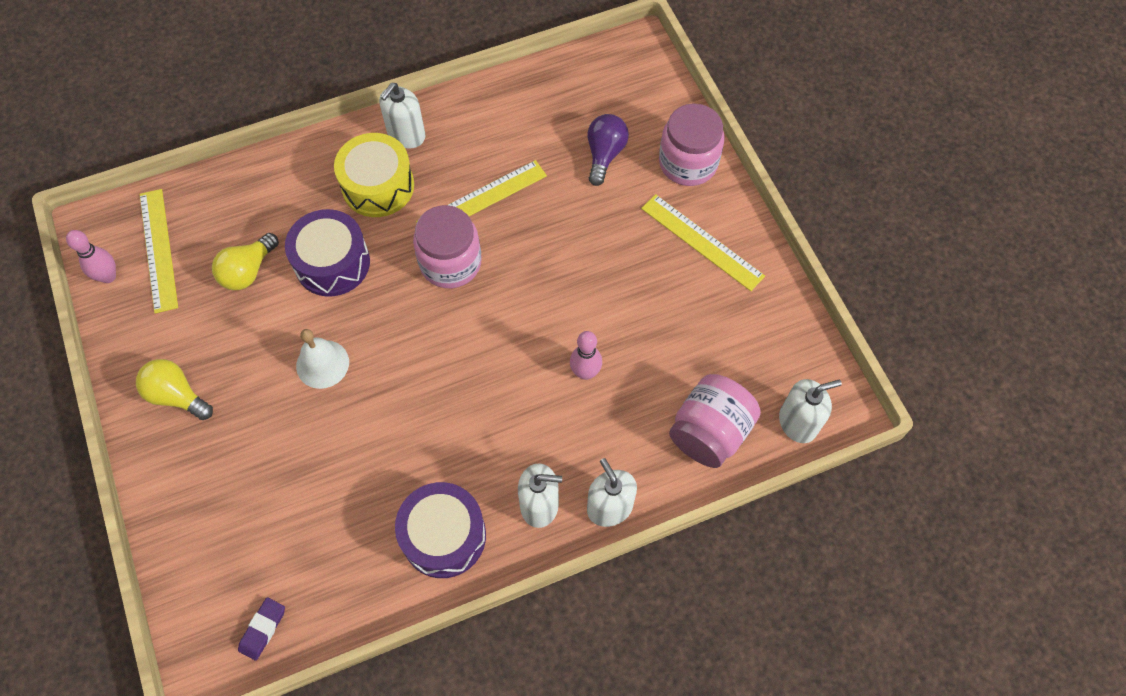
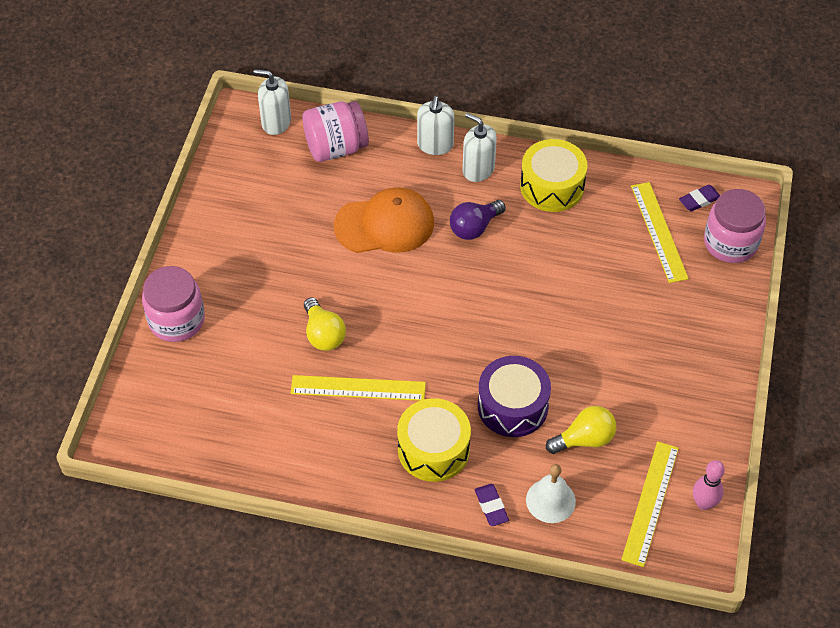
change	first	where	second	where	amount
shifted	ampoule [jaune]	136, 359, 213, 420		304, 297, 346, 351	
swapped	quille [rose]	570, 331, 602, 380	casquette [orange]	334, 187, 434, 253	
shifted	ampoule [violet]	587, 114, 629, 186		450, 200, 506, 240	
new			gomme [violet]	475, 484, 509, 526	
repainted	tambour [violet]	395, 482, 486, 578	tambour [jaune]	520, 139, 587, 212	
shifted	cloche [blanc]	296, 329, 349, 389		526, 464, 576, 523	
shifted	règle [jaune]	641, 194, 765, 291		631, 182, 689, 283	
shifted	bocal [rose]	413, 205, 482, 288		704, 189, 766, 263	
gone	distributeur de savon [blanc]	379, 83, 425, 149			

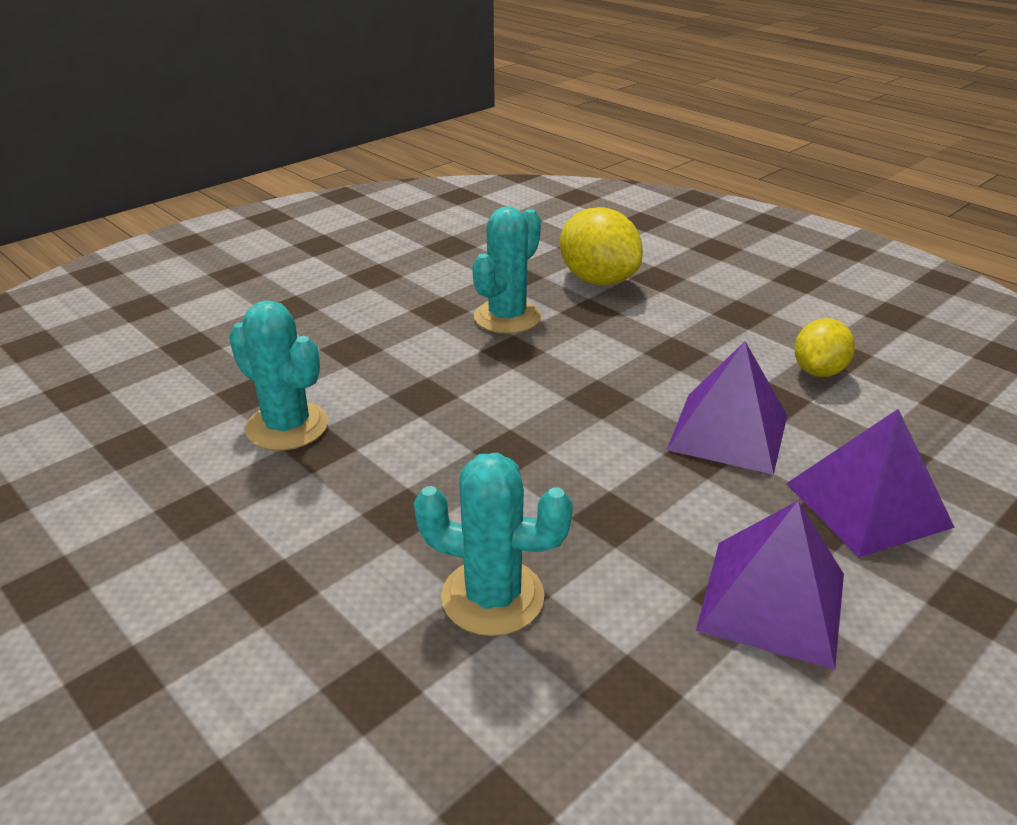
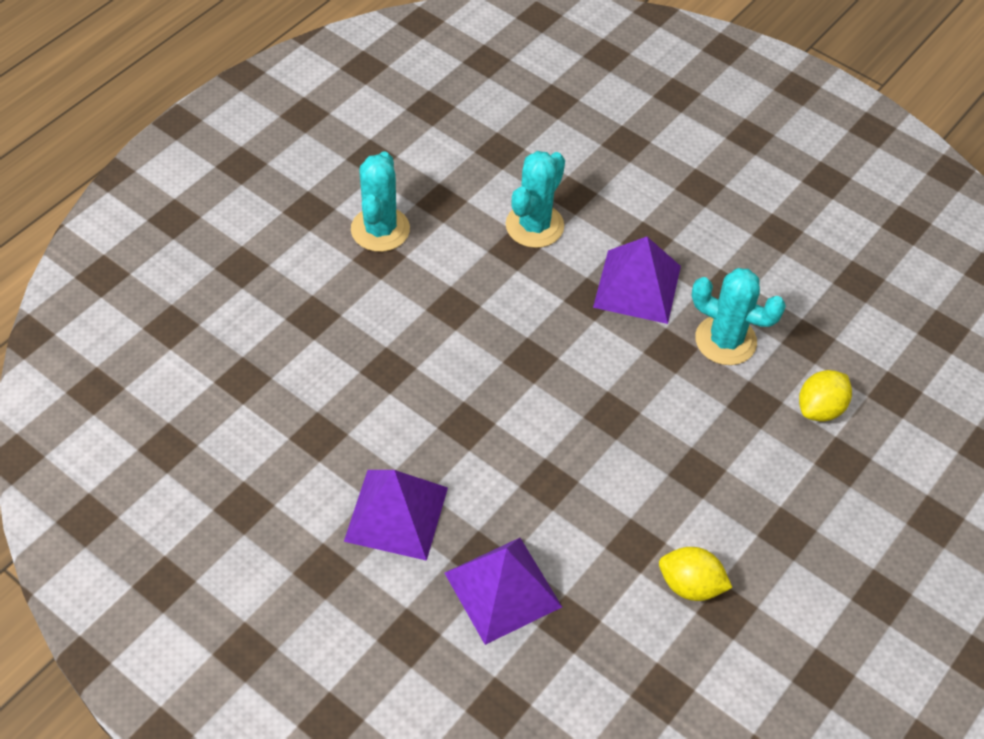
change	first	where	second	where	amount
shifted	cactus [turquoise]	414, 453, 573, 636		351, 151, 410, 252	
shifted	pyramide [violet]	667, 341, 787, 475		593, 237, 681, 324	
scaled	citron [jaune]	560, 207, 643, 286		799, 370, 852, 422	x0.64

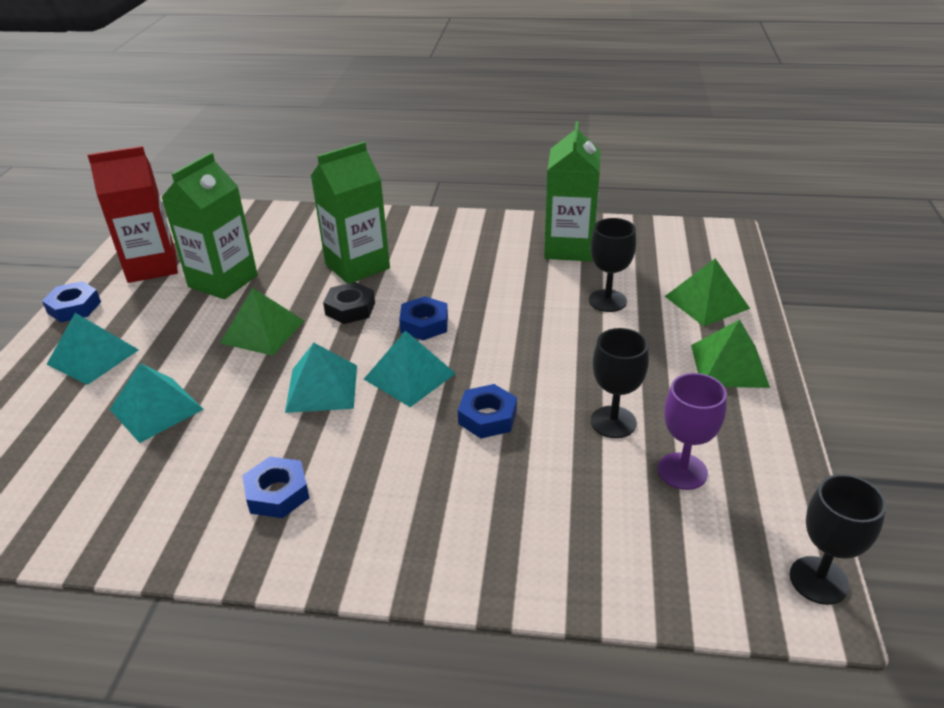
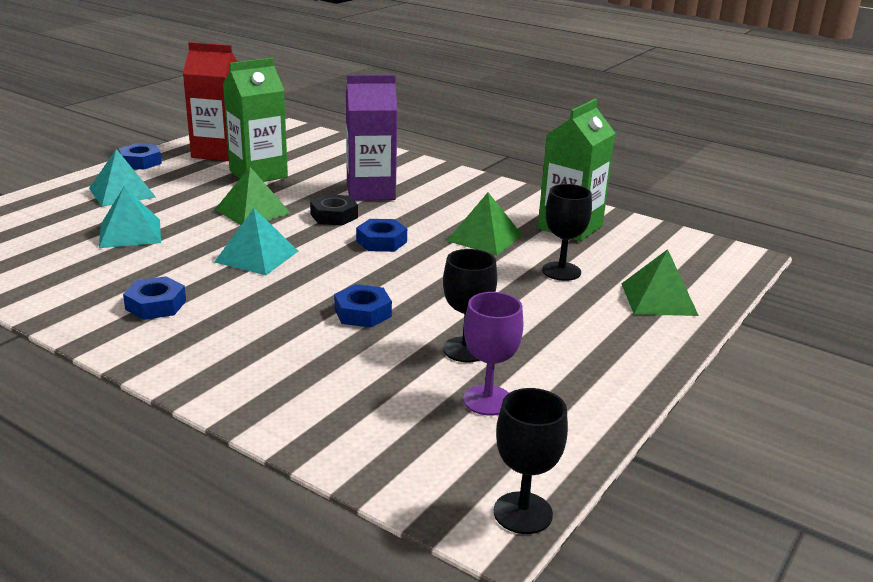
change	first	where	second	where	amount
repainted	brique de lait [vert]	311, 142, 390, 284	brique de lait [violet]	346, 75, 397, 201	
shifted	pyramide [vert]	691, 319, 770, 388		447, 192, 522, 255	
gone	pyramide [turquoise]	364, 330, 456, 407			

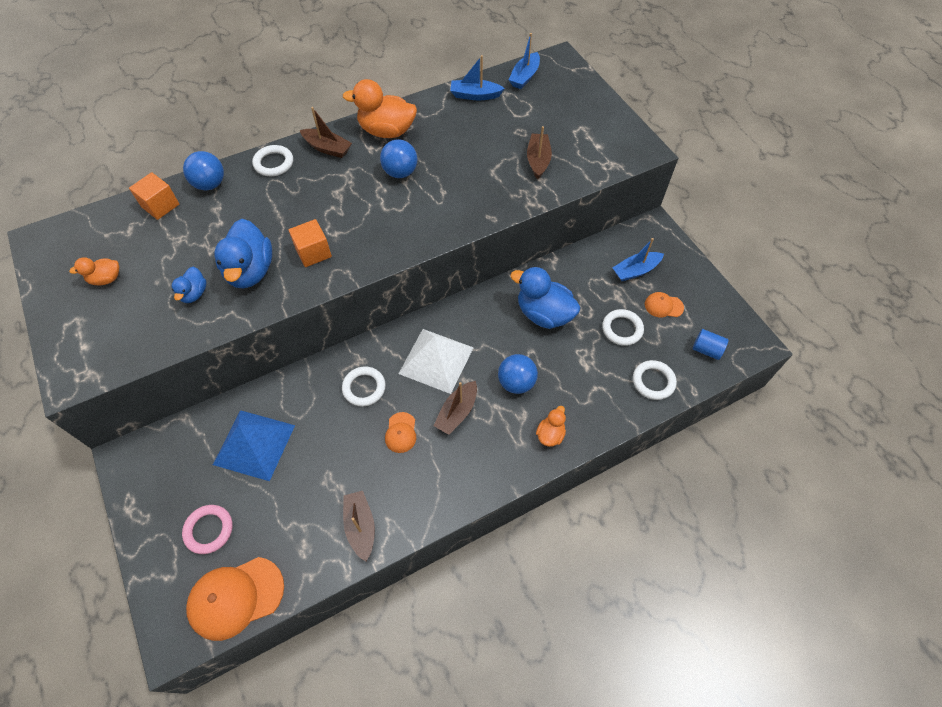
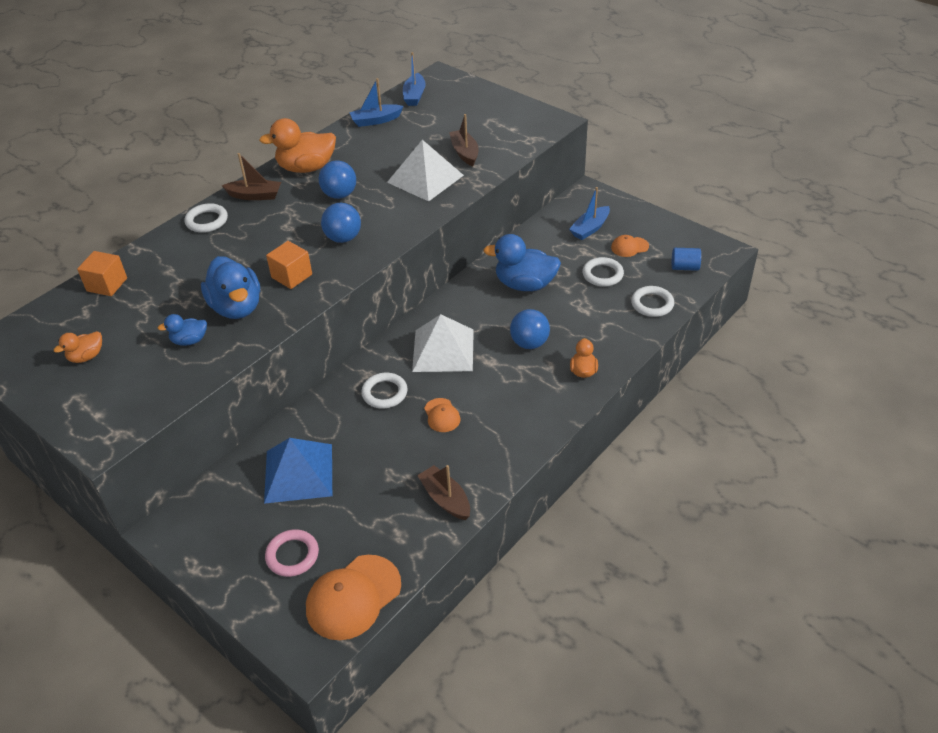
change	first	where	second	where	amount
rotated	canard [bleu]	172, 267, 207, 303		158, 314, 207, 346	90 degrees clockwise
shifted	balle [bleu]	183, 151, 224, 190		321, 203, 361, 243	
new			pyramide [blanc]	387, 140, 464, 202	
gone	bateau [marron]	433, 381, 477, 435			

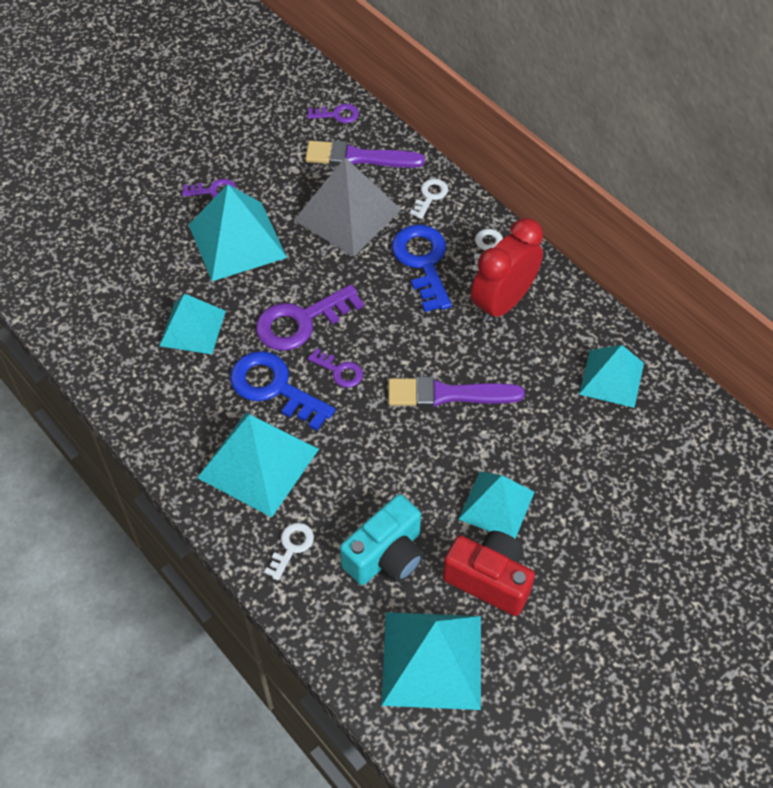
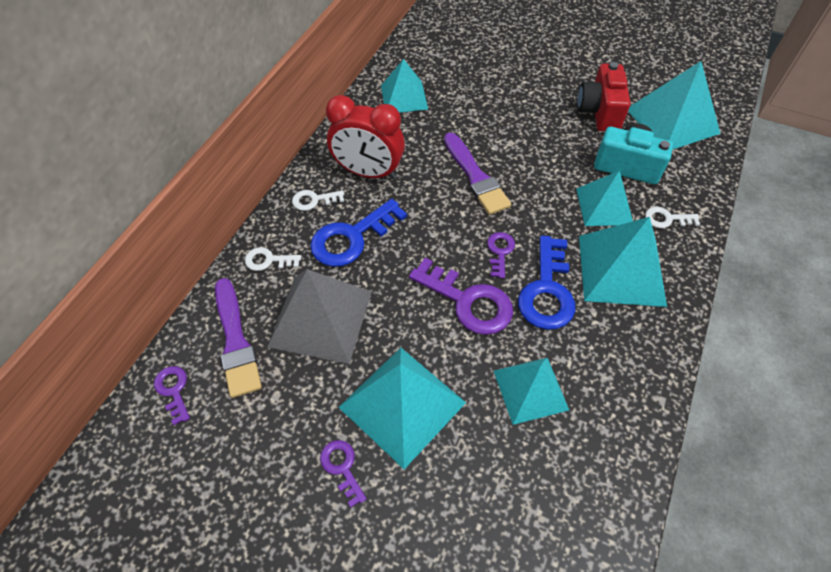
change	first	where	second	where	amount
shifted	pyramide [turquoise]	458, 471, 535, 539		576, 170, 633, 226	

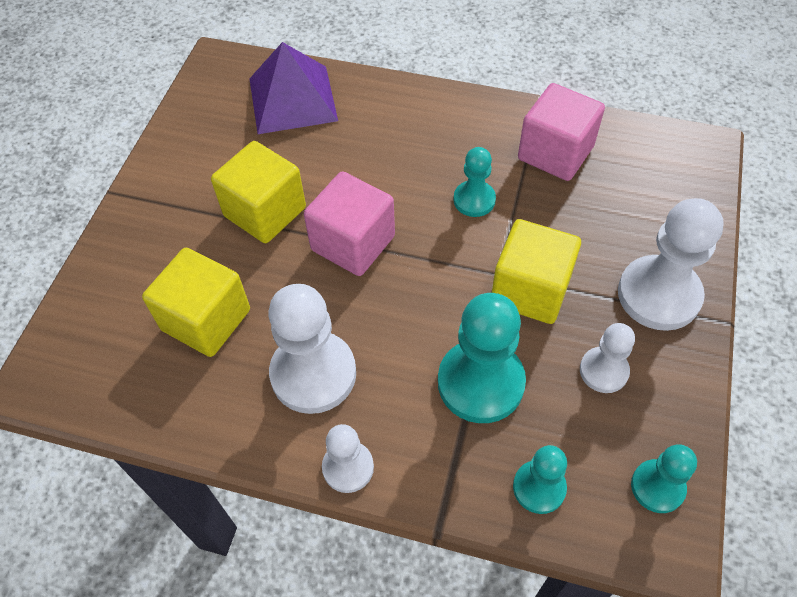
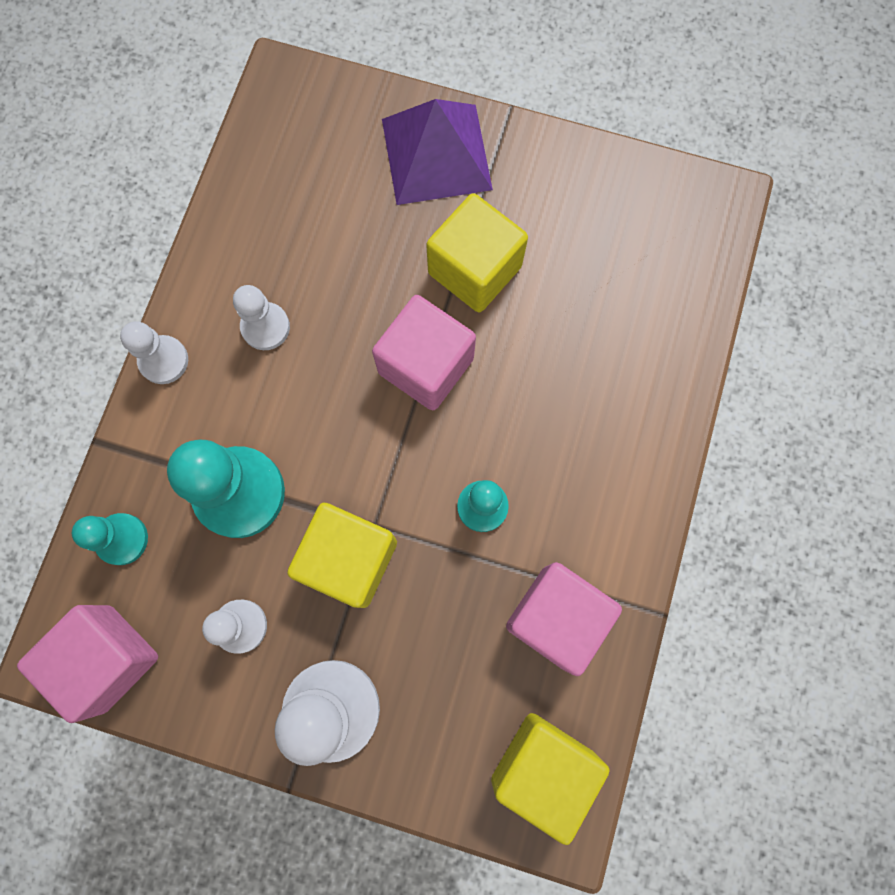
change	first	where	second	where	amount
swapped	pion [turquoise]	631, 444, 697, 513	cube [rose]	17, 605, 158, 723	
scaled	pion [blanc]	269, 284, 356, 414		233, 285, 290, 350	x0.56
shifted	pyramide [violet]	249, 42, 338, 134		382, 99, 493, 205	
shifted	cube [jaune]	142, 248, 250, 357		491, 713, 610, 845	

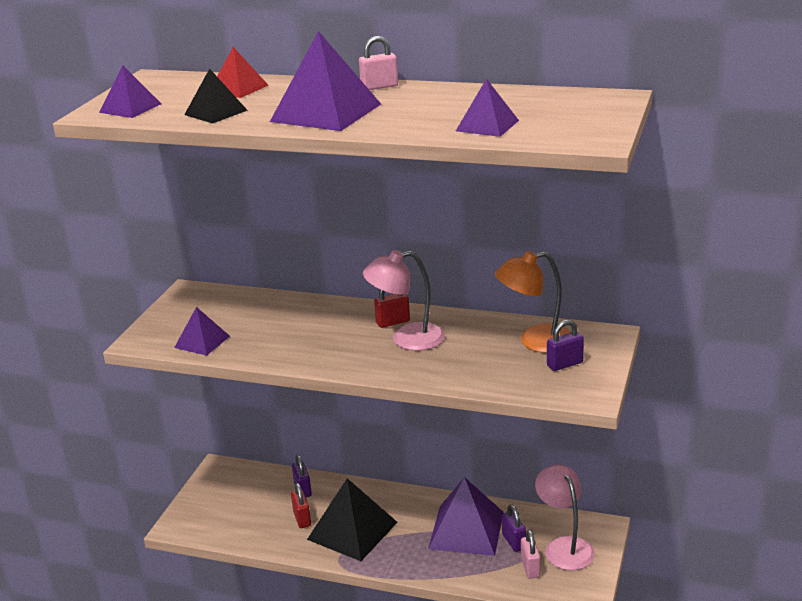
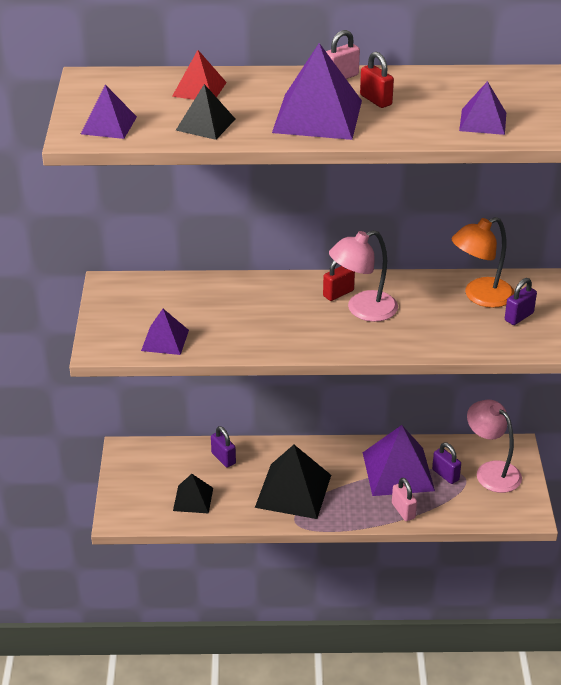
change	first	where	second	where	amount
new			pyramide [noir]	173, 474, 213, 513	
shifted	cadenas [rouge]	291, 483, 311, 528		360, 52, 394, 108	
shifted	cadenas [rose]	521, 529, 541, 579		392, 478, 417, 521	

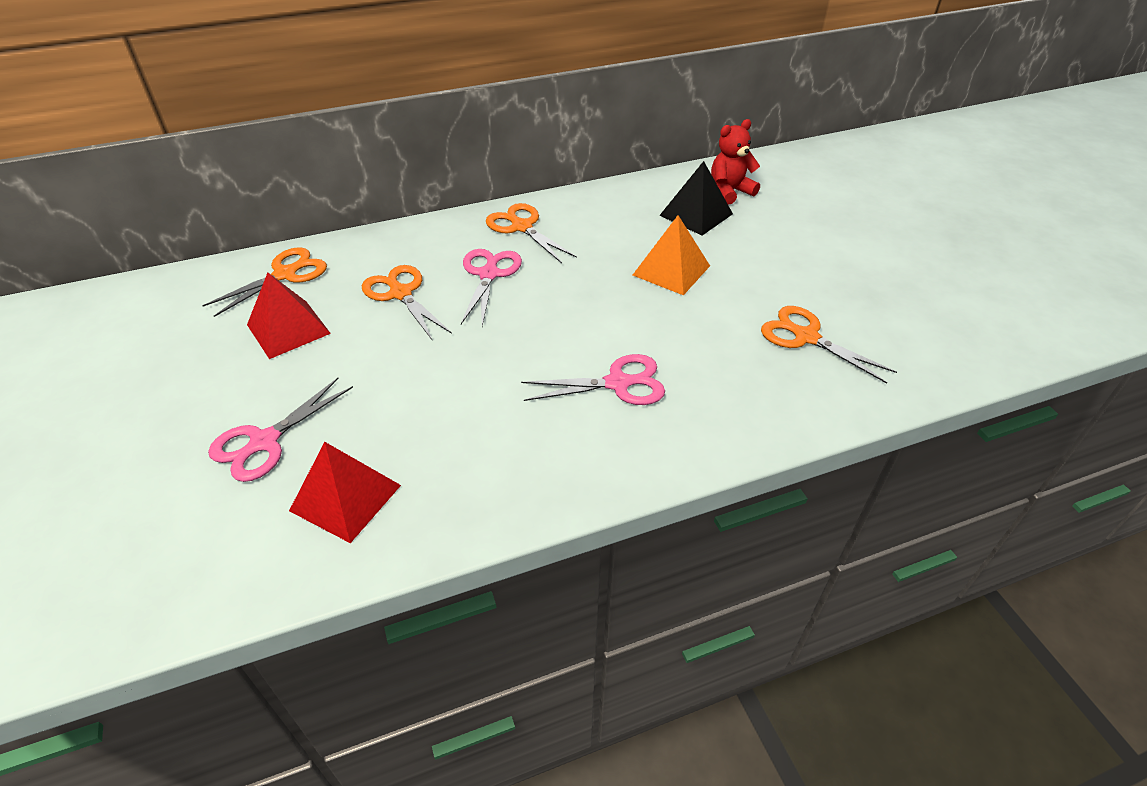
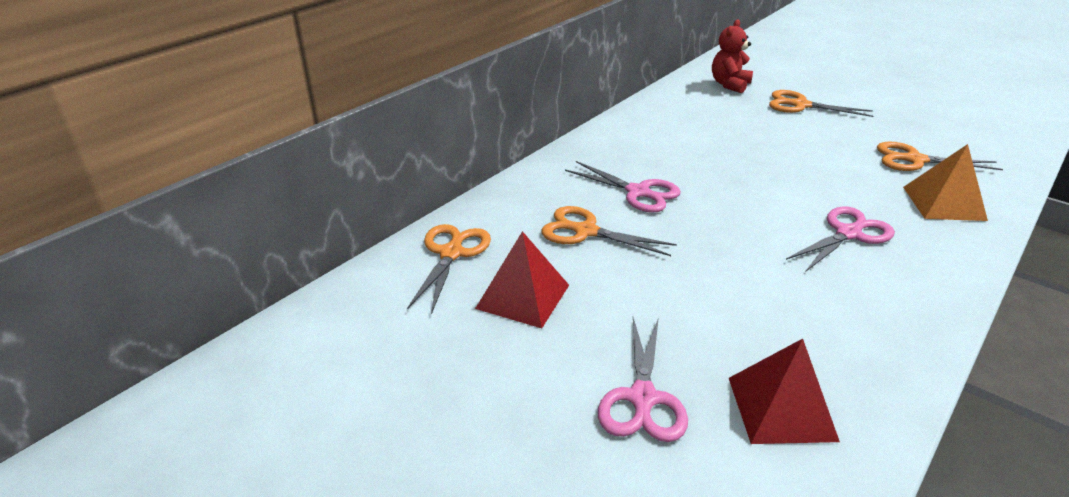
change	first	where	second	where	amount
rotated	ciseaux [rose]	461, 249, 522, 326		565, 161, 681, 213	150 degrees clockwise
shifted	ciseaux [orange]	486, 203, 577, 263		769, 90, 873, 117	
shifted	pyramide [orange]	633, 215, 710, 295		903, 144, 988, 221	
gone	pyramide [noir]	660, 161, 733, 236			

